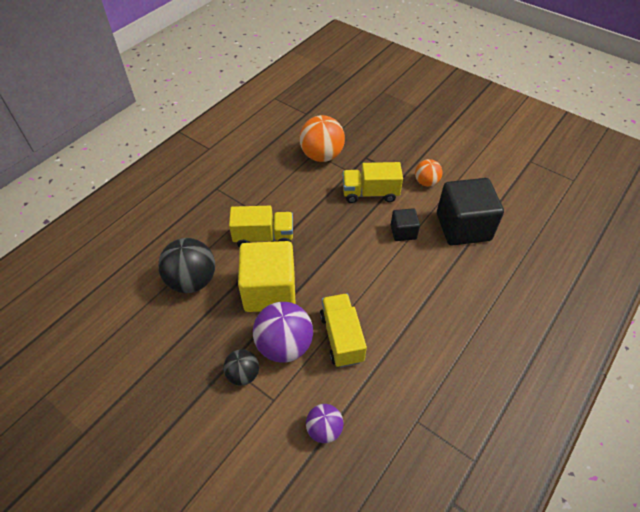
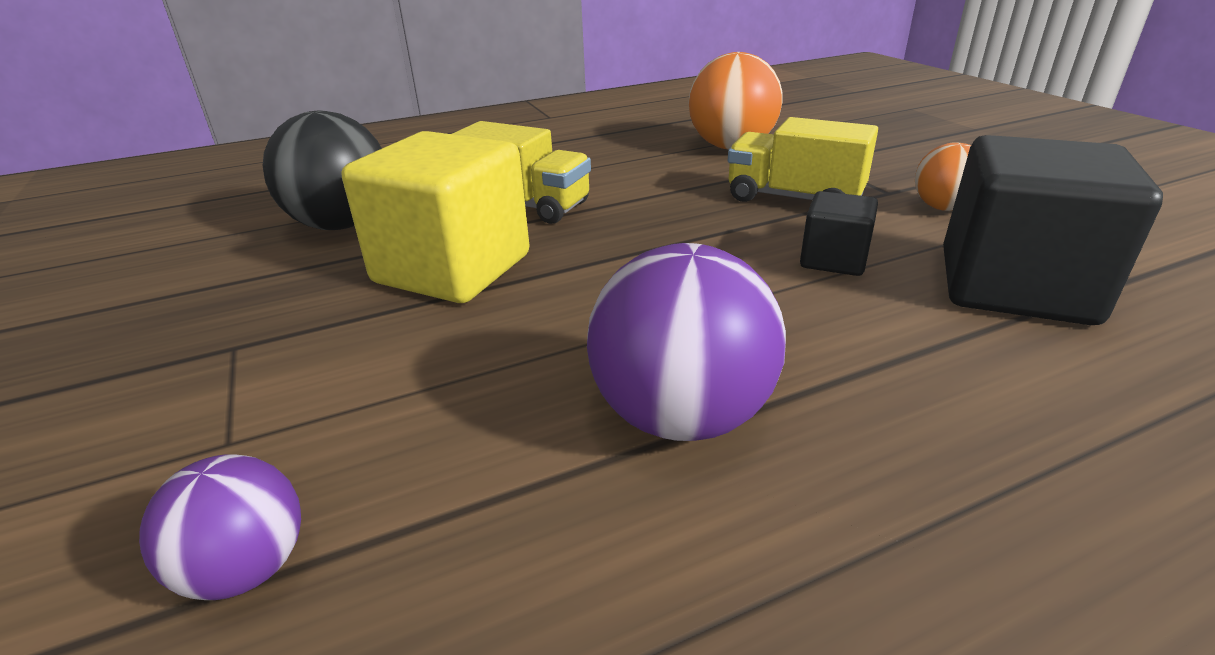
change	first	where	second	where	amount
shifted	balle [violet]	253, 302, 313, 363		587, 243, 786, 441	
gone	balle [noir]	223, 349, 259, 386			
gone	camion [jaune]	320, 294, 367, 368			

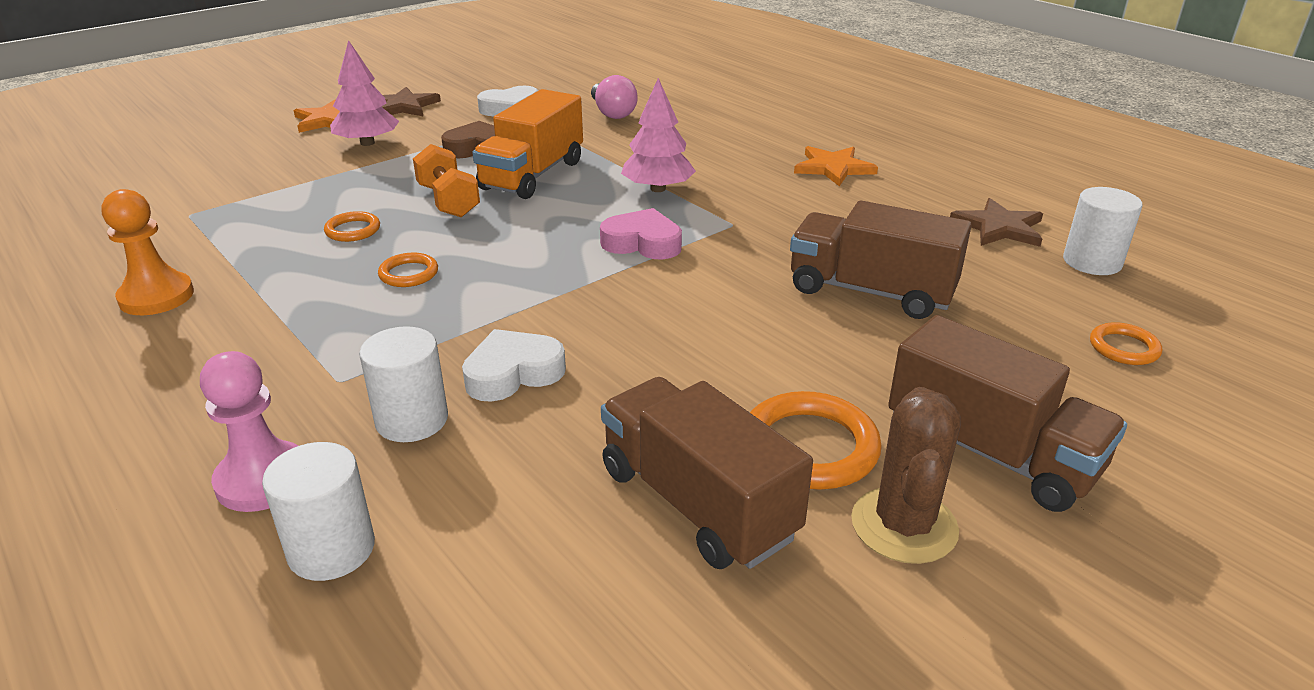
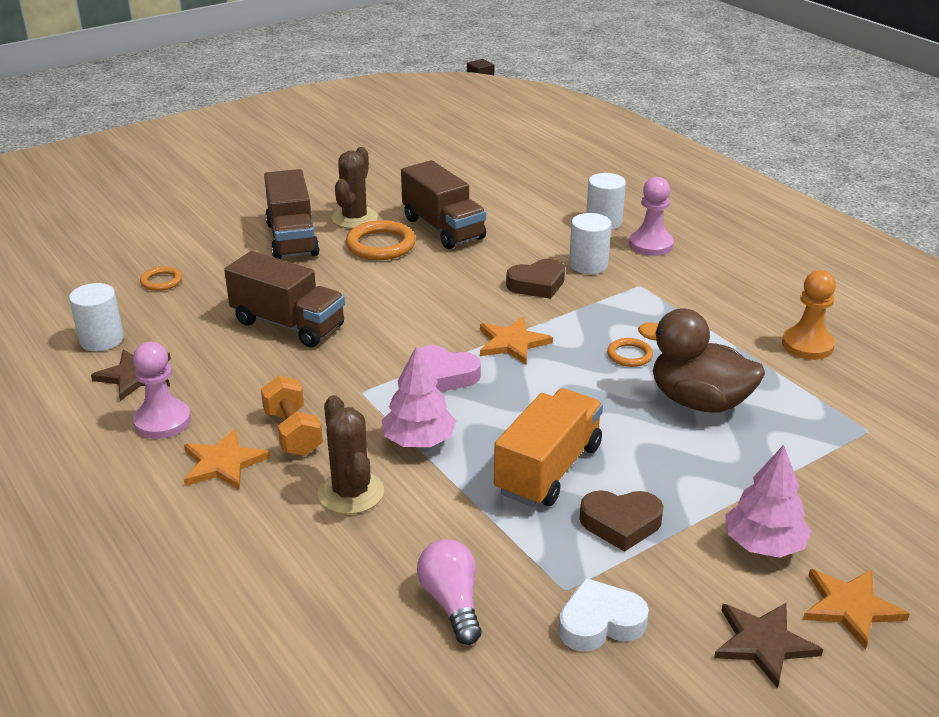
change	first	where	second	where	amount
new			pion [rose]	133, 342, 191, 439	
shifted	haltère [orange]	413, 144, 480, 217		261, 376, 323, 456	
rotated	camion [marron]	888, 315, 1127, 512		264, 169, 319, 259	150 degrees counterclockwise
new			cactus [marron]	318, 395, 384, 514	
new			étoile [orange]	480, 317, 553, 365	
repainted	cœur [blanc]	462, 329, 566, 402	cœur [marron]	506, 259, 565, 299	
swapped	anneau [orange]	324, 211, 380, 242	canard [marron]	638, 308, 765, 413	

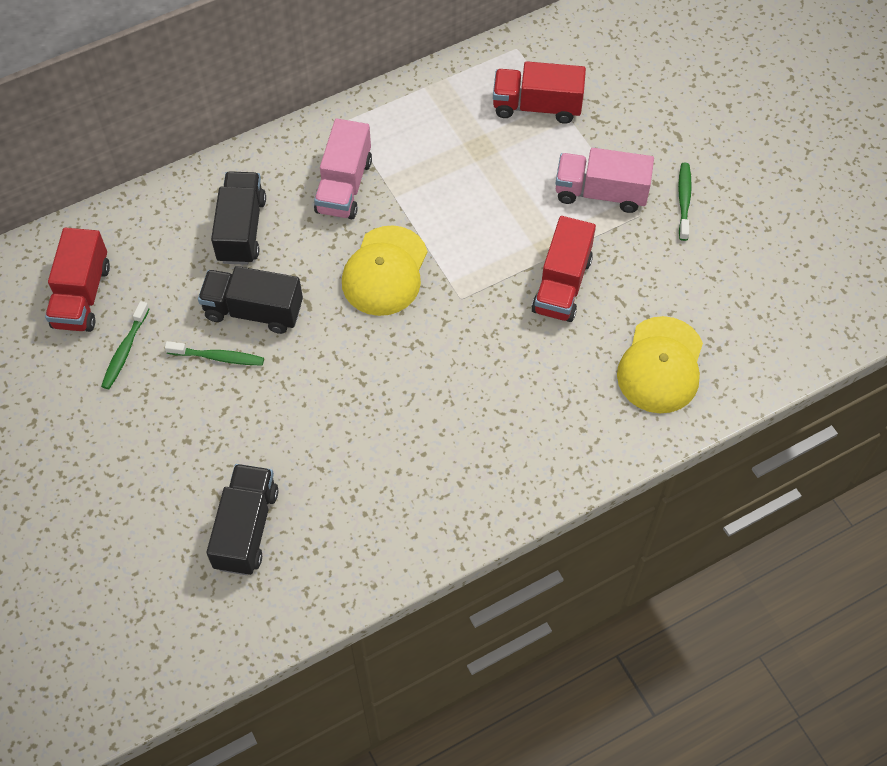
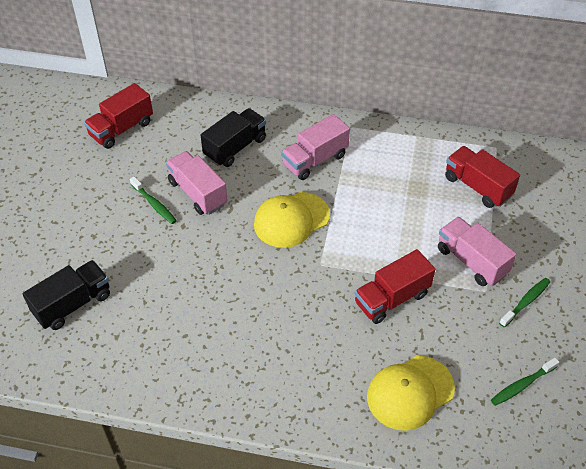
change	first	where	second	where	amount
repainted	camion [noir]	198, 266, 303, 334	camion [rose]	166, 151, 228, 215	
shifted	brosse à dents [vert]	101, 301, 149, 389		491, 358, 559, 406	

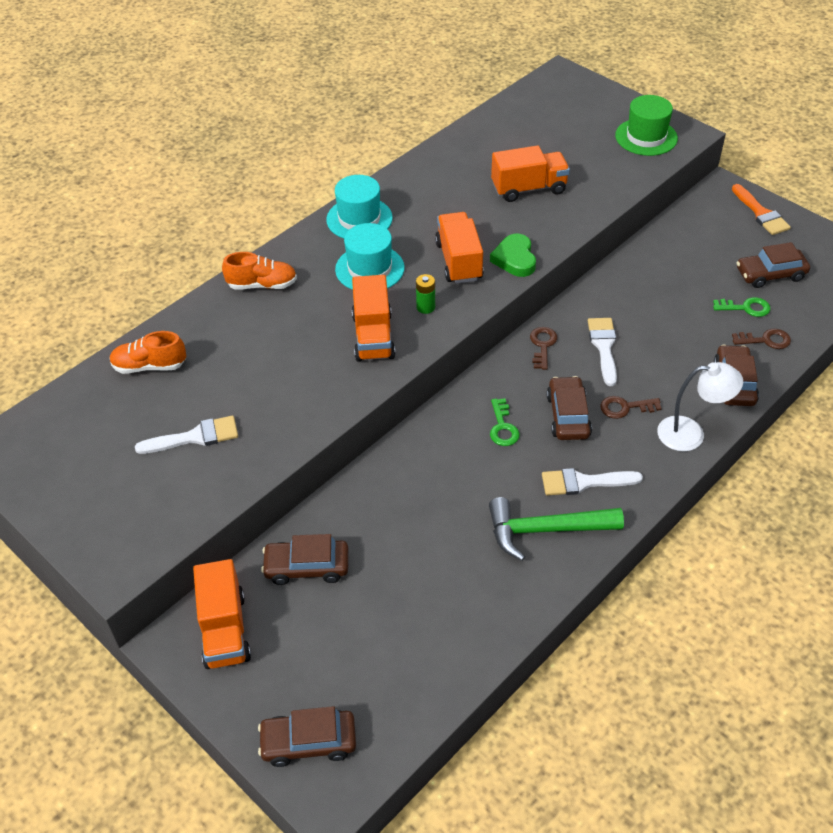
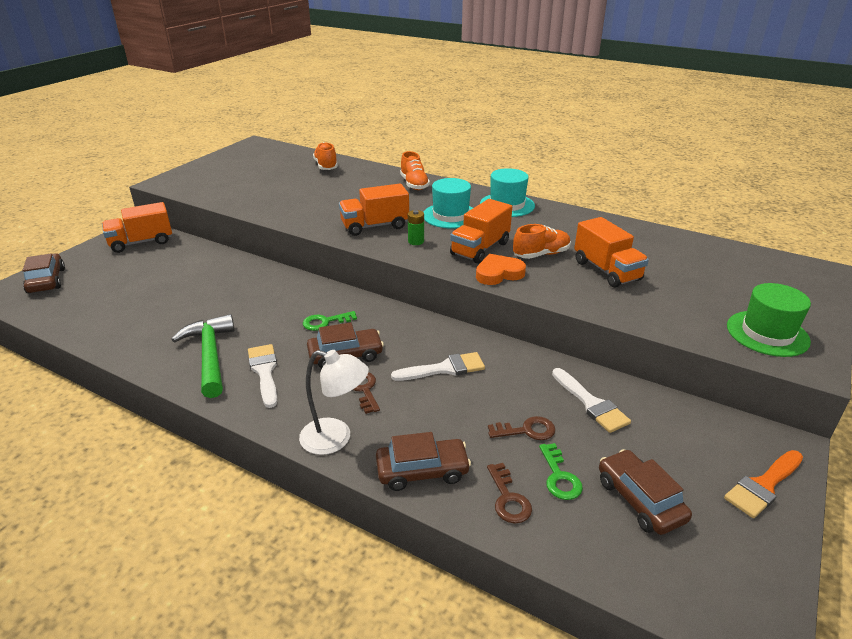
change	first	where	second	where	amount
rotated	lampe [blanc]	657, 362, 743, 451		299, 350, 369, 455	60 degrees counterclockwise
rotated	camion [orange]	435, 212, 484, 284		450, 199, 512, 264	150 degrees clockwise
repainted	cœur [vert]	490, 234, 536, 277	cœur [orange]	476, 254, 526, 285	
shifted	clé [marron]	530, 327, 557, 370		488, 416, 555, 440	
new			chaussure [orange]	513, 224, 571, 259	
shifted	pinceau [blanc]	135, 416, 238, 454		552, 368, 631, 433	
gone	voiture [marron]	261, 534, 348, 585			

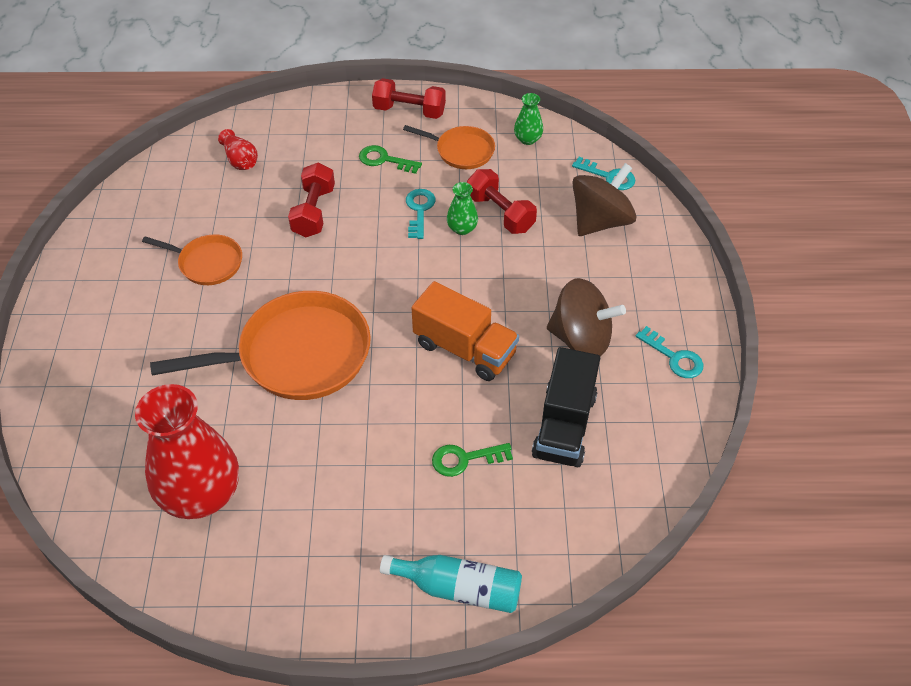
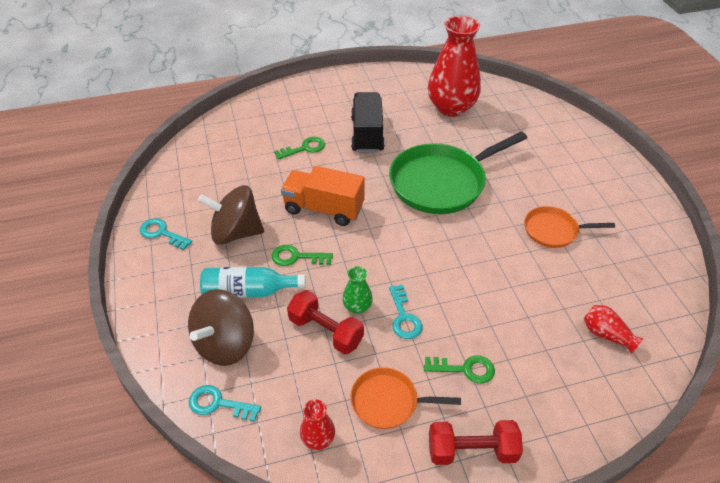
change	first	where	second	where	amount
shifted	bouteille [turquoise]	380, 555, 522, 613		200, 267, 306, 298	
new			clé [vert]	272, 245, 333, 266	
repainted	vase [vert]	514, 93, 543, 145	vase [rouge]	300, 399, 335, 450	
shifted	camion [noir]	532, 347, 600, 467		351, 92, 385, 153	
repainted	poêle [orange]	150, 291, 371, 400	poêle [vert]	389, 131, 527, 214	
gone	haltère [rouge]	288, 162, 335, 237			

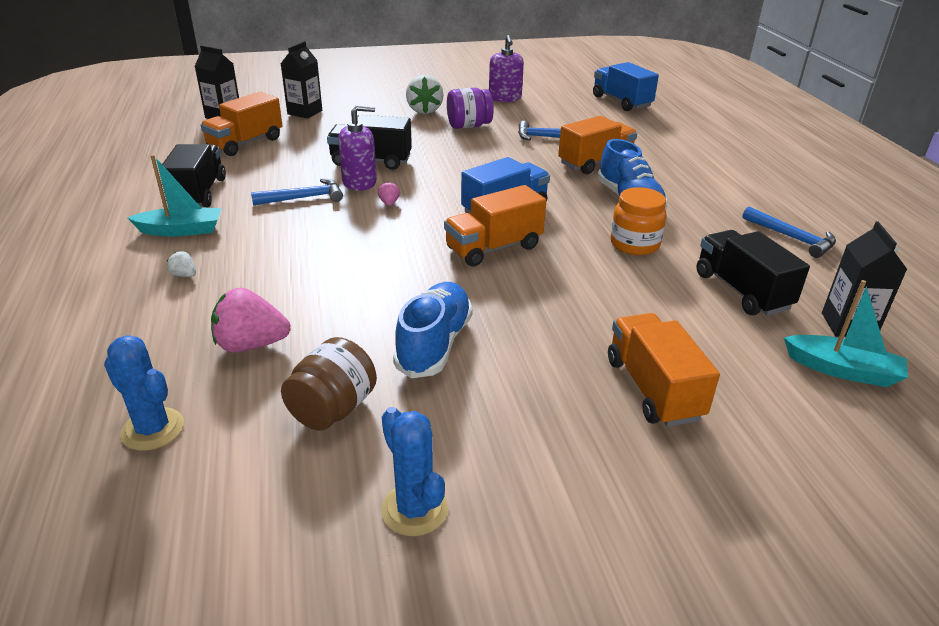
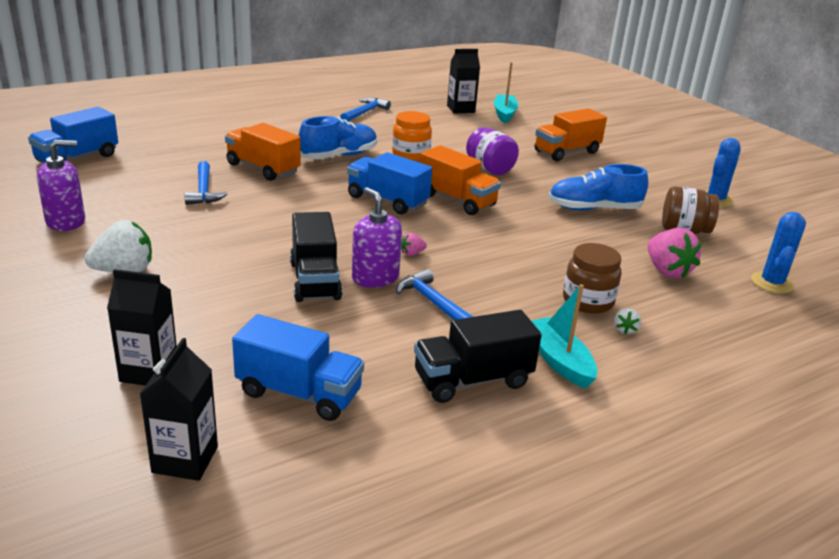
change	first	where	second	where	amount
repainted	camion [orange]	200, 92, 283, 156	camion [bleu]	232, 314, 364, 421	
shifted	bocal [violet]	447, 88, 494, 129		466, 127, 519, 175	
new			bocal [marron]	563, 243, 622, 314	
gone	camion [noir]	697, 230, 810, 316			

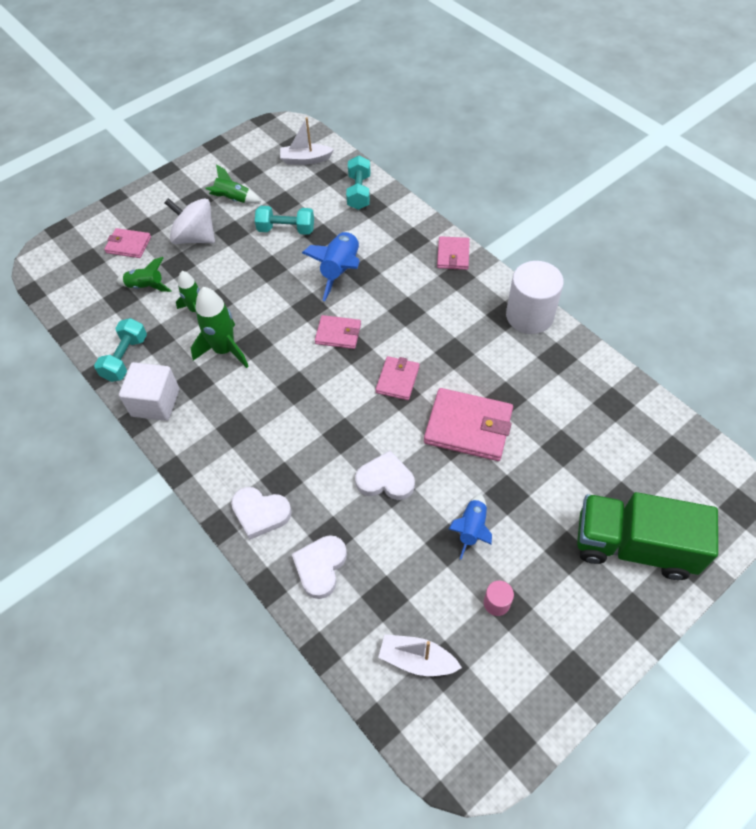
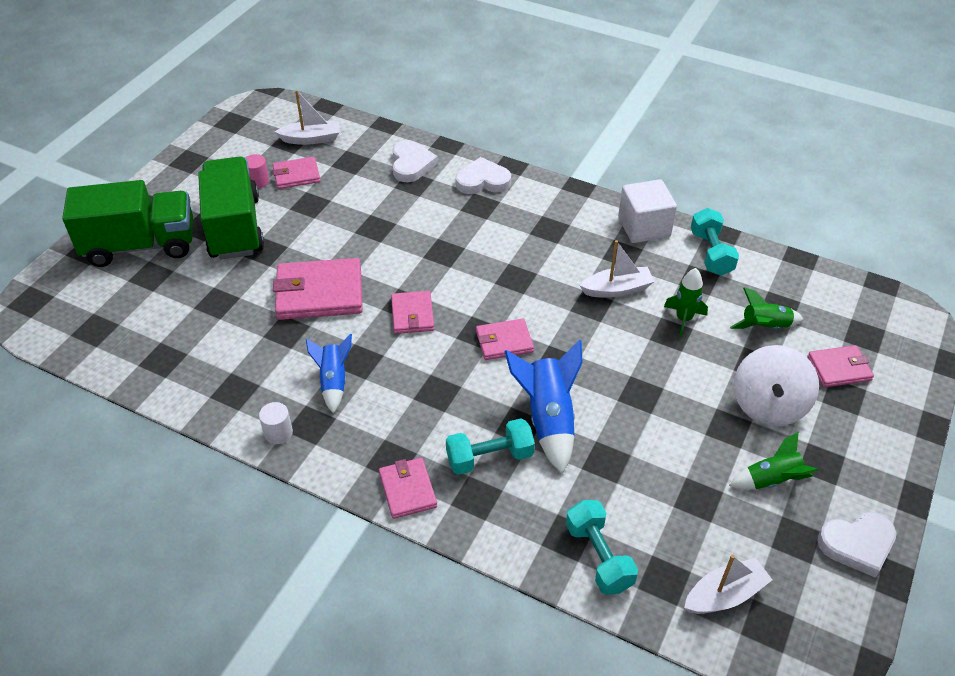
change	first	where	second	where	amount
new			camion [vert]	198, 156, 264, 260	
scaled	cylindre [blanc]	506, 261, 564, 334		259, 402, 293, 444	x0.44
new			portefeuille [rose]	273, 157, 320, 189	
shifted	fusée [bleu]	449, 494, 492, 560		306, 334, 352, 413	
shifted	haltère [turquoise]	255, 206, 314, 235		446, 419, 535, 475	
swapped	fusée [vert]	191, 287, 249, 368	bateau [blanc]	579, 240, 655, 298	
rotated	toupie [blanc]	164, 198, 215, 244		734, 345, 819, 426	105 degrees clockwise
shifted	cœur [blanc]	355, 451, 415, 500		817, 512, 896, 578	

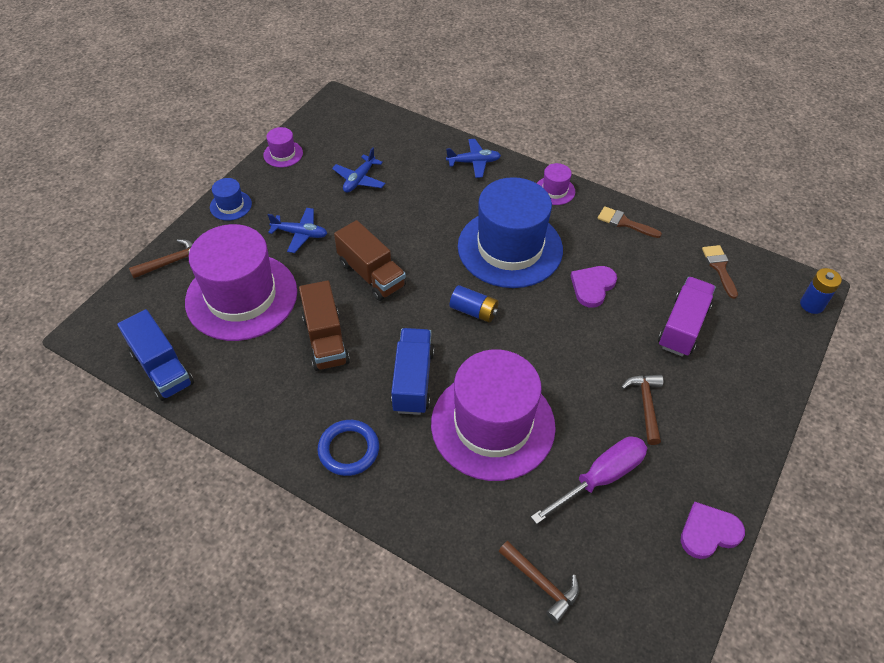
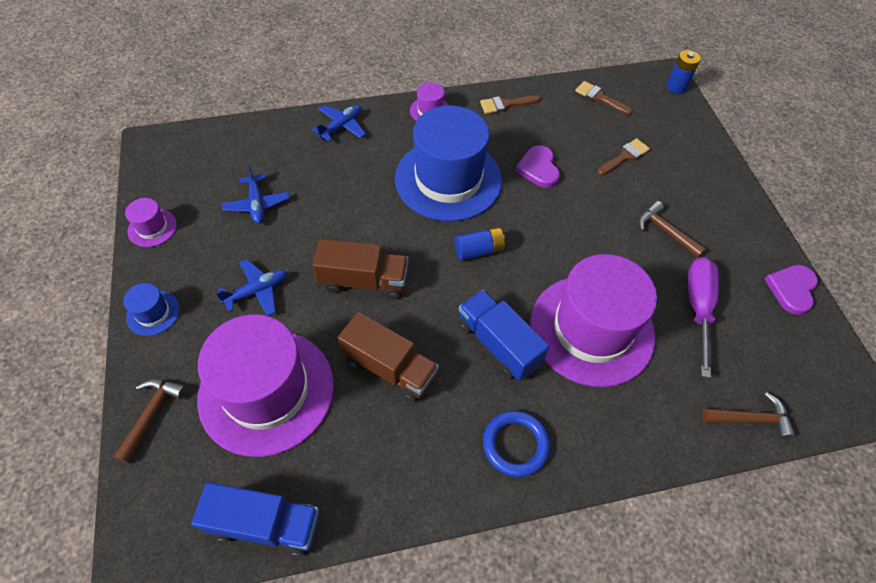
change	first	where	second	where	amount
swapped	camion [violet]	658, 277, 716, 357	pinceau [marron]	597, 138, 650, 176	

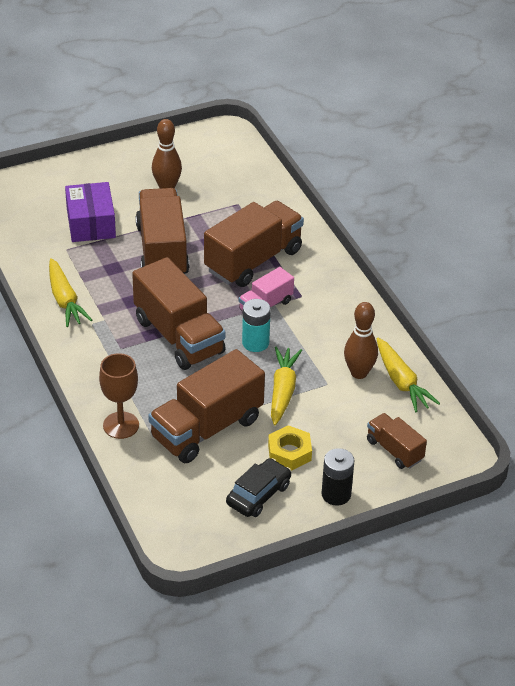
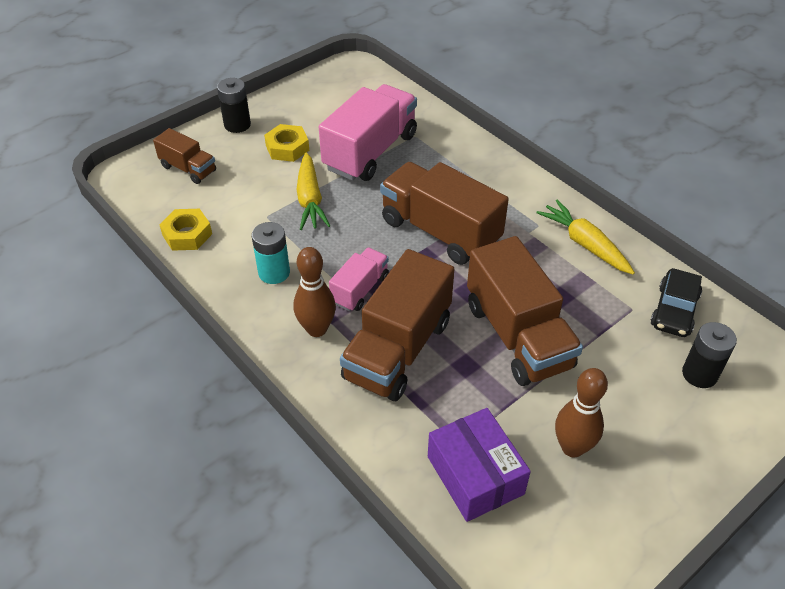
change	first	where	second	where	amount
swapped	carotte [jaune]	377, 338, 440, 412	écrou [jaune]	159, 209, 212, 251	
shifted	pile [turquoise]	242, 299, 271, 352		252, 222, 290, 284	
shifted	quille [marron]	344, 302, 378, 379		294, 247, 336, 337	
repainted	camion [marron]	148, 349, 265, 463	camion [rose]	319, 84, 417, 181	
shifted	boîte [violet]	65, 182, 116, 242		428, 408, 531, 522	
shifted	voiture [noir]	226, 458, 291, 517		651, 268, 702, 337	
new			pile [noir]	682, 322, 737, 388	
gone	verre à pied [marron]	99, 353, 139, 439			

